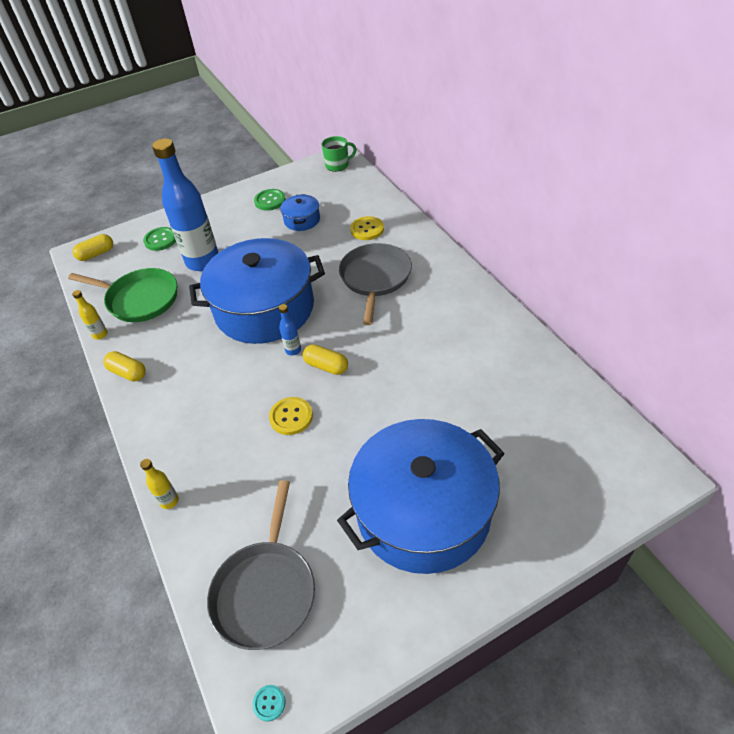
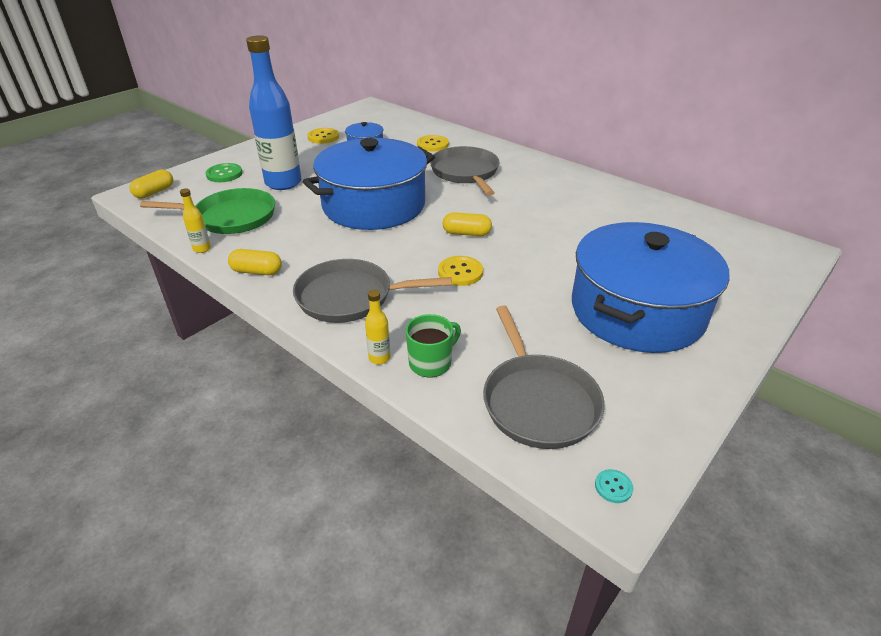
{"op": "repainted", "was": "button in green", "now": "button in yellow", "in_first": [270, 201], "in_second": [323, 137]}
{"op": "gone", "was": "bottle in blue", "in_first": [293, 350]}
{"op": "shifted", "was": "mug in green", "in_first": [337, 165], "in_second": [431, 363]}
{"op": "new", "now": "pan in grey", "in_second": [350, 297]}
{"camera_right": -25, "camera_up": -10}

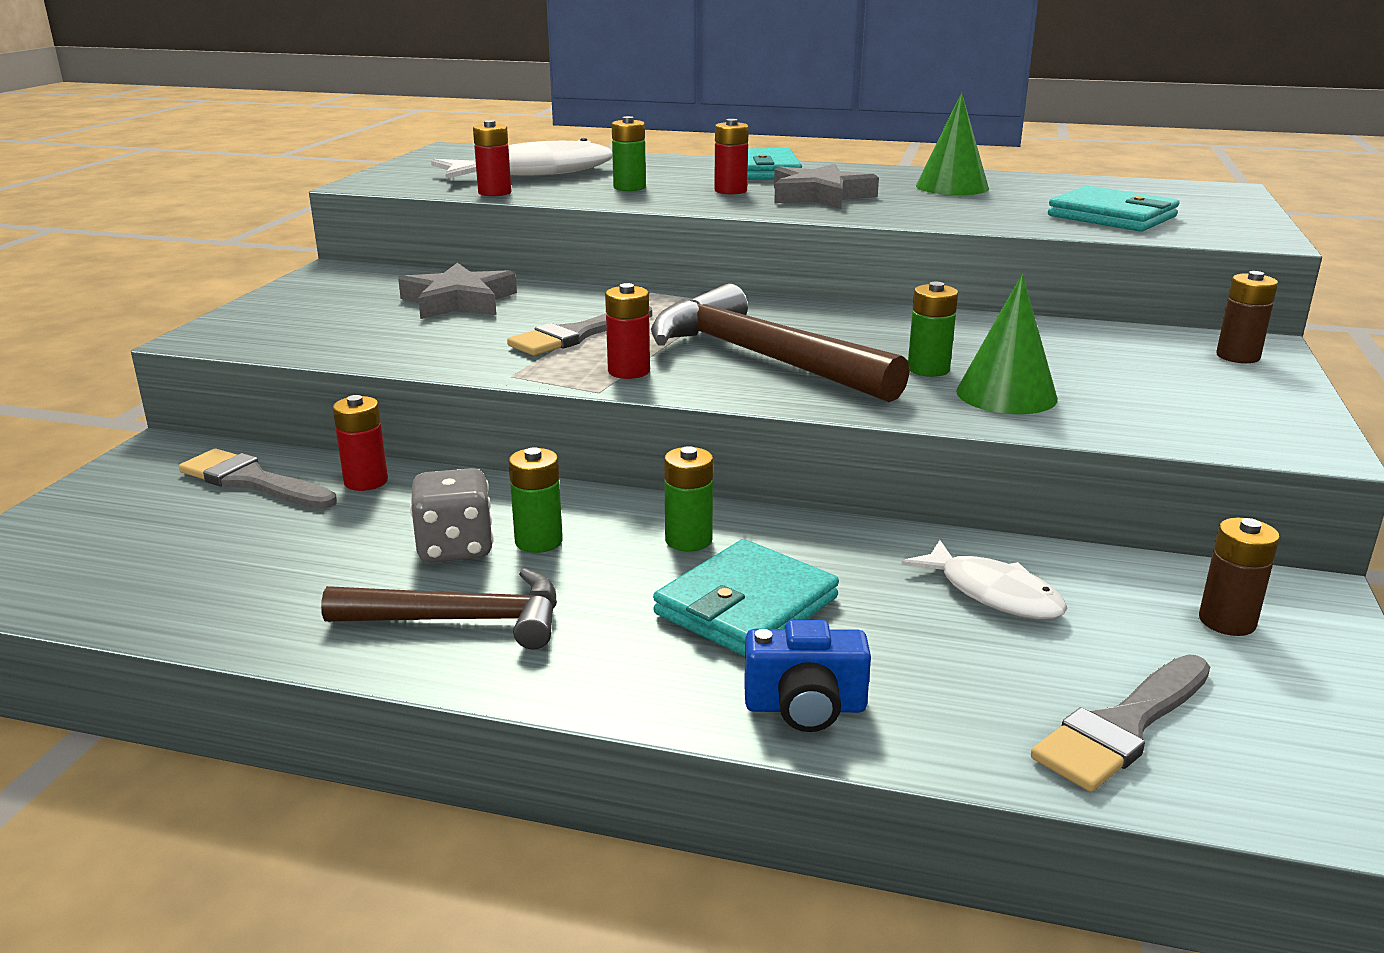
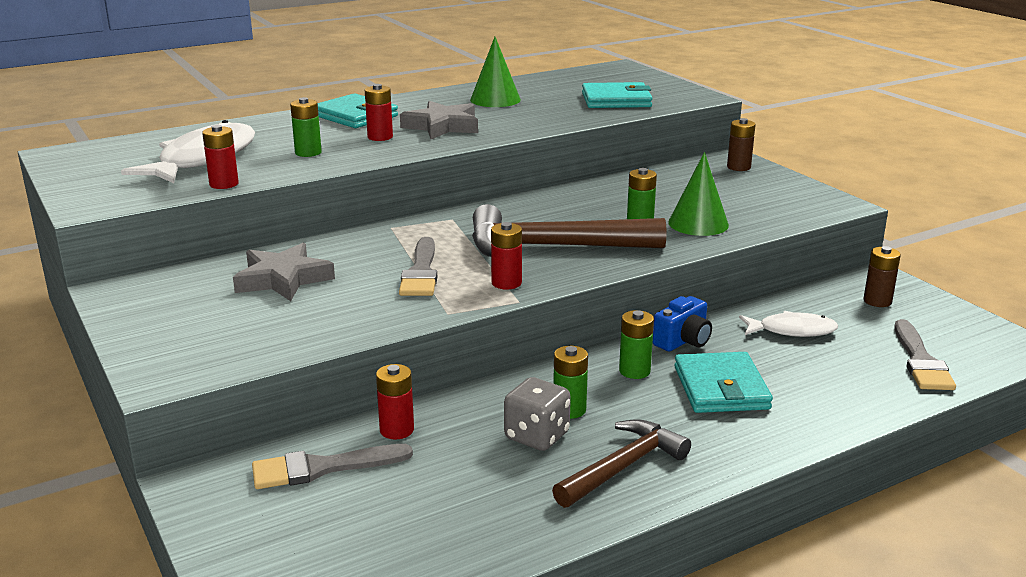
{"op": "shifted", "was": "camera in blue", "in_first": [805, 707], "in_second": [683, 341]}
{"camera_right": -45, "camera_up": 0}

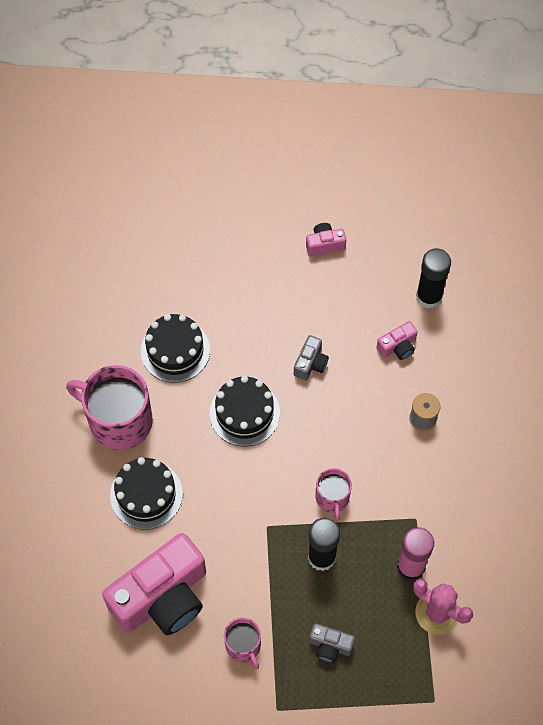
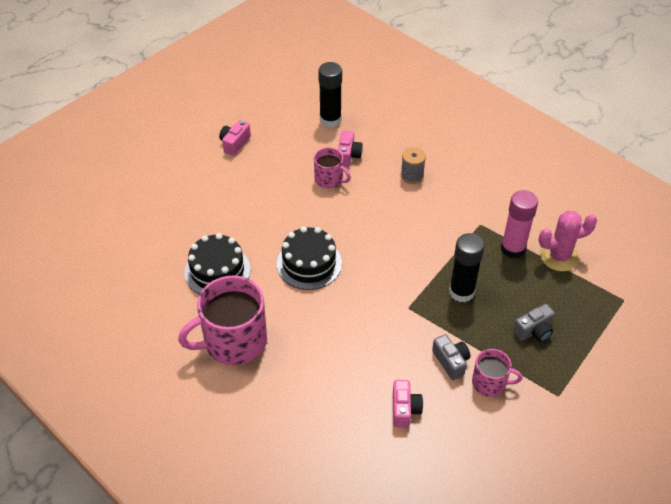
{"op": "scaled", "was": "camera in pink", "in_first": [162, 597], "in_second": [404, 409], "ratio": 0.42}
{"op": "gone", "was": "cake in black", "in_first": [146, 494]}
{"op": "shifted", "was": "camera in grey", "in_first": [310, 363], "in_second": [451, 361]}
{"op": "shifted", "was": "mug in pink", "in_first": [332, 498], "in_second": [329, 179]}
{"camera_right": -50, "camera_up": -15}

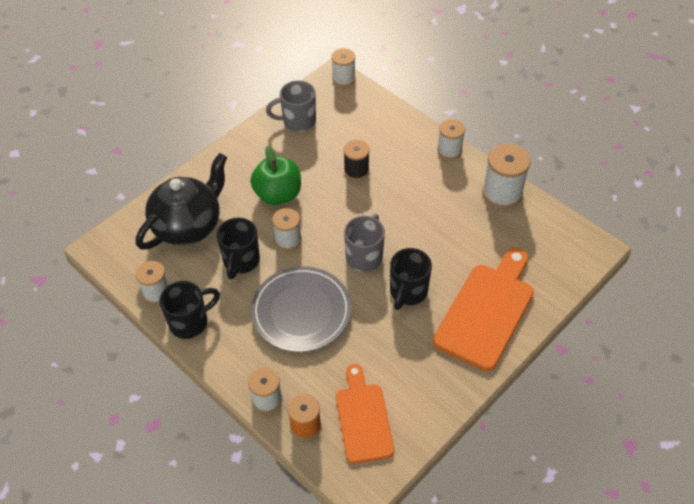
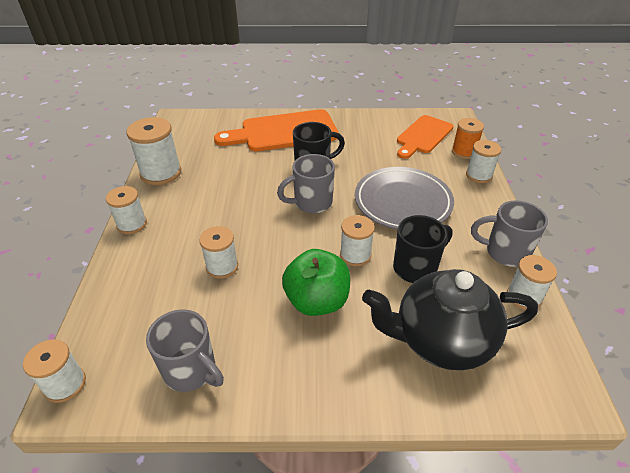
{"op": "repainted", "was": "mug in black", "now": "mug in grey", "in_first": [190, 322], "in_second": [505, 252]}
{"op": "repainted", "was": "spool in black", "now": "spool in white", "in_first": [356, 171], "in_second": [222, 266]}
{"camera_right": -135, "camera_up": -10}

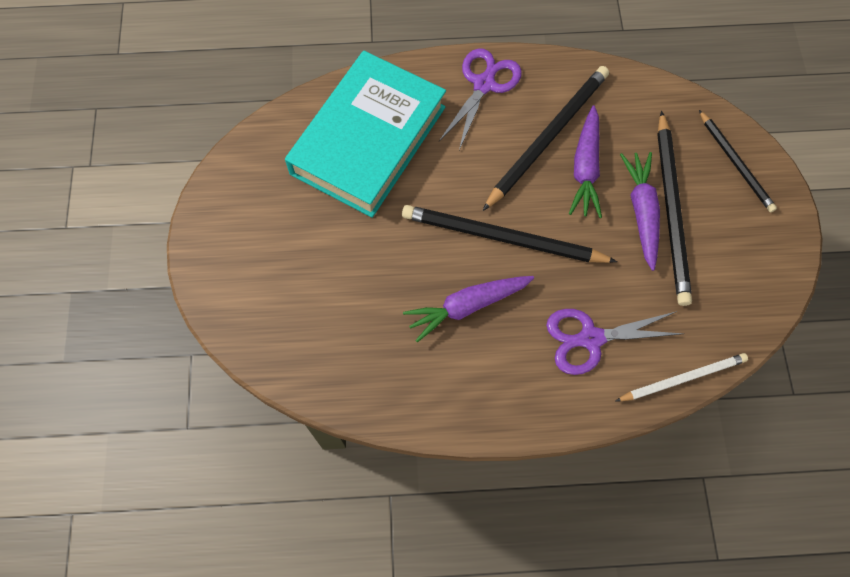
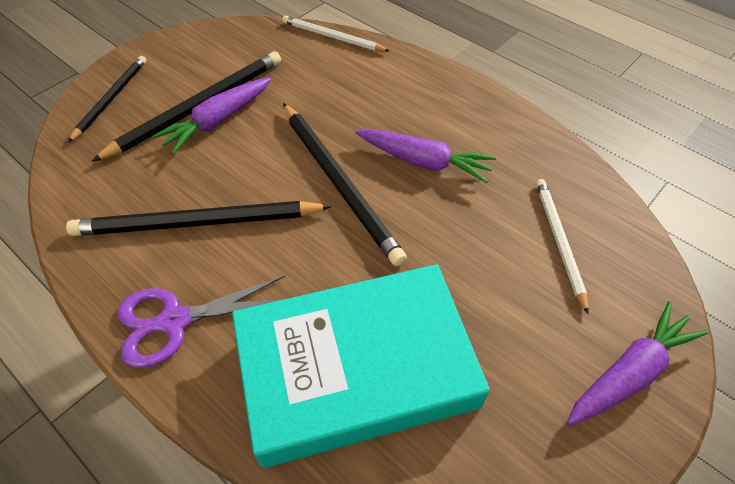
{"op": "gone", "was": "scissors in purple", "in_first": [591, 338]}
{"op": "shifted", "was": "carrot in purple", "in_first": [585, 169], "in_second": [630, 372]}
{"op": "new", "now": "pencil in white", "in_second": [559, 241]}
{"camera_right": -135, "camera_up": -15}

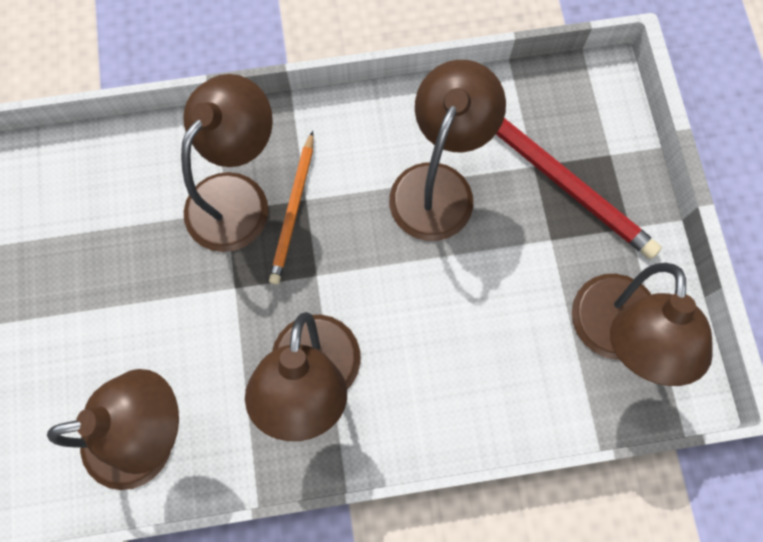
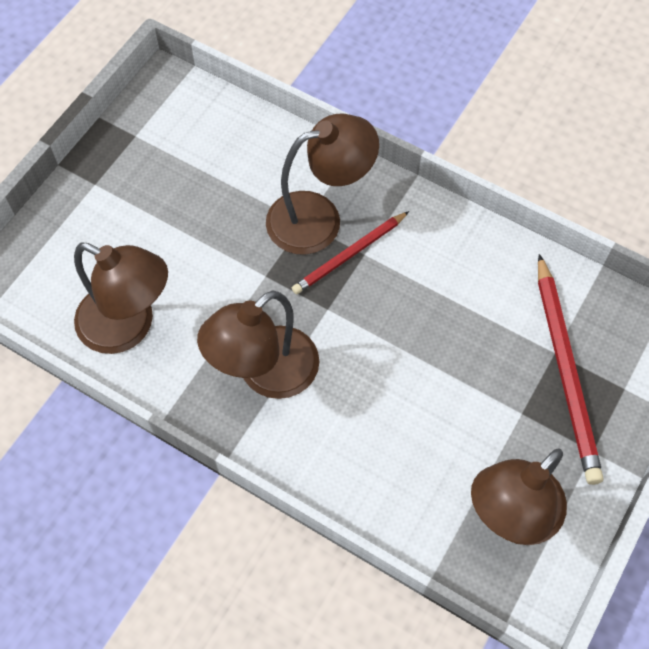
{"op": "repainted", "was": "pencil in orange", "now": "pencil in red", "in_first": [293, 210], "in_second": [349, 255]}
{"op": "gone", "was": "lamp in brown", "in_first": [438, 185]}
{"camera_right": 40, "camera_up": -10}

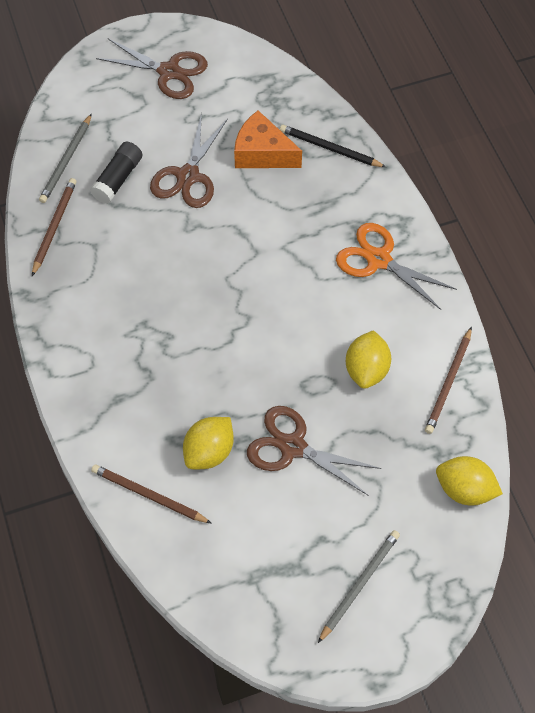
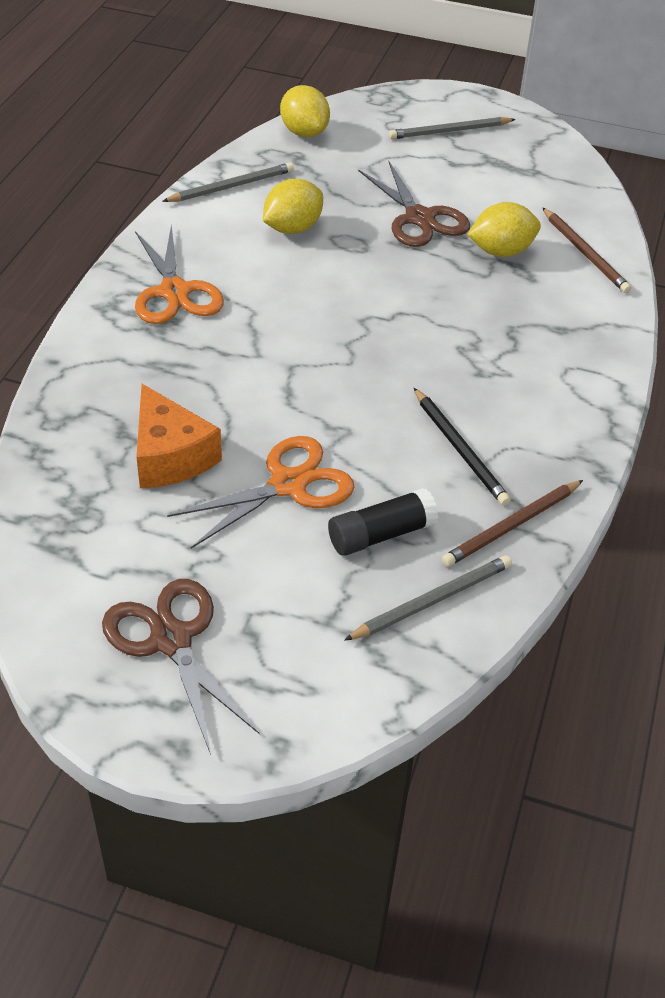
{"op": "repainted", "was": "scissors in brown", "now": "scissors in orange", "in_first": [188, 176], "in_second": [288, 485]}
{"op": "shifted", "was": "pencil in black", "in_first": [330, 148], "in_second": [459, 449]}
{"op": "repainted", "was": "pencil in brown", "now": "pencil in grey", "in_first": [449, 382], "in_second": [231, 186]}
{"camera_right": -145, "camera_up": -15}

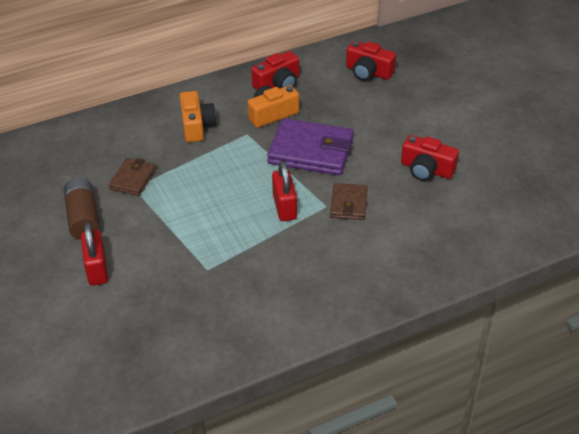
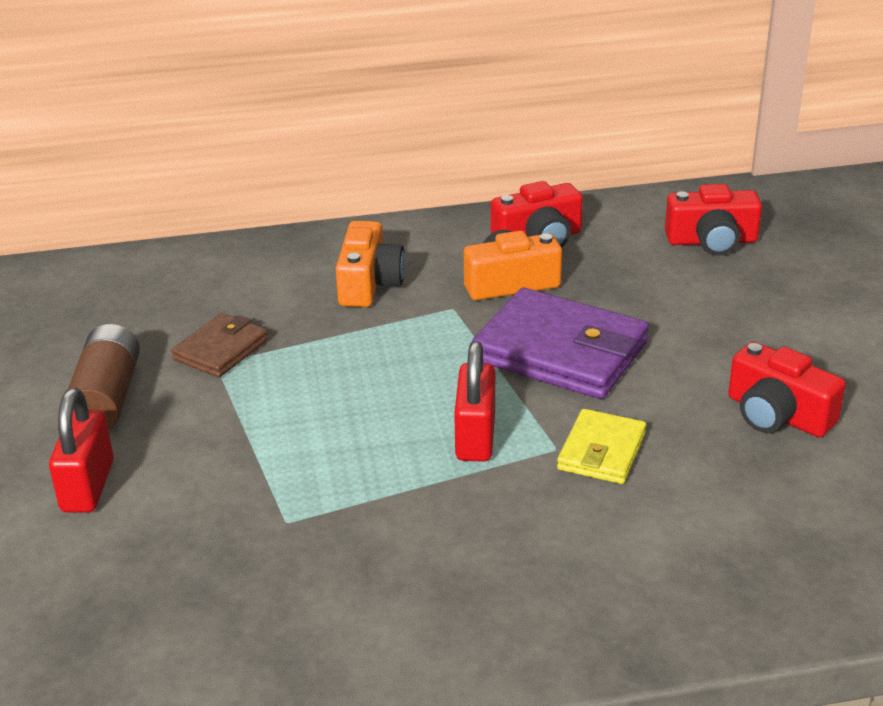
{"op": "repainted", "was": "wallet in brown", "now": "wallet in yellow", "in_first": [349, 204], "in_second": [602, 451]}
{"op": "rotated", "was": "camera in red", "in_first": [368, 72], "in_second": [712, 241], "clockwise": -45}
{"camera_right": 15, "camera_up": -10}

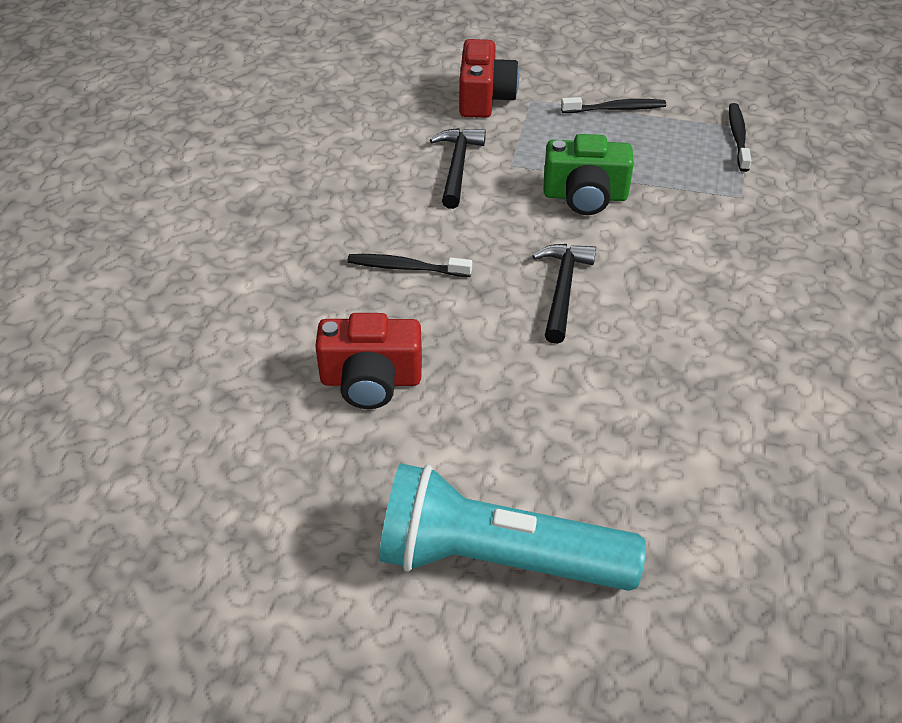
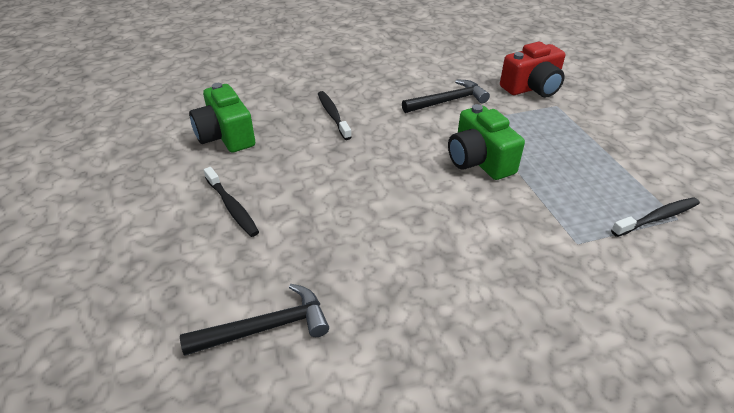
{"op": "repainted", "was": "camera in red", "now": "camera in green", "in_first": [371, 380], "in_second": [226, 136]}
{"op": "gone", "was": "flashlight in turquoise", "in_first": [497, 558]}
{"op": "shifted", "was": "hammer in black", "in_first": [562, 290], "in_second": [266, 327]}
{"op": "shifted", "was": "toothbrush in black", "in_first": [615, 109], "in_second": [232, 206]}
{"camera_right": 60, "camera_up": -5}

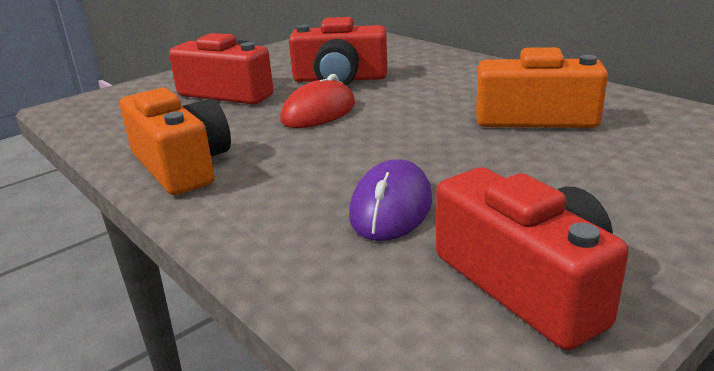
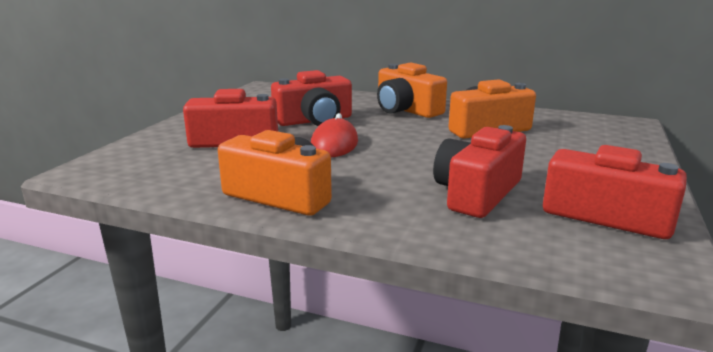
{"op": "swapped", "was": "mouse in purple", "now": "camera in red", "in_first": [391, 207], "in_second": [477, 193]}
{"op": "new", "now": "camera in orange", "in_second": [406, 110]}
{"camera_right": -30, "camera_up": -5}

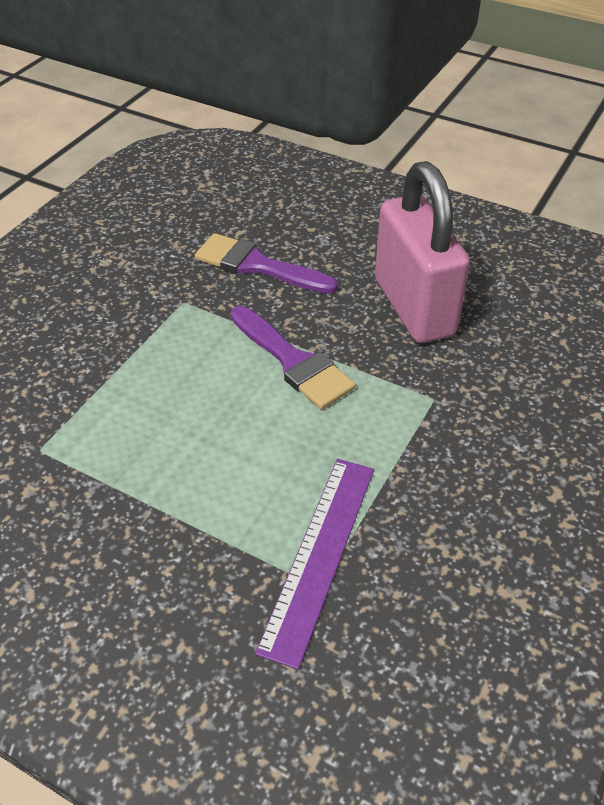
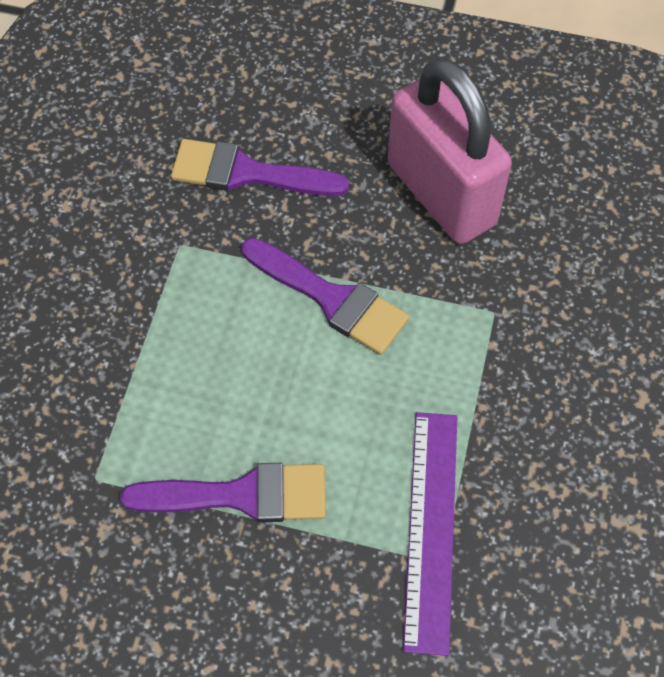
{"op": "new", "now": "brush in purple", "in_second": [241, 495]}
{"camera_right": -15, "camera_up": 15}

